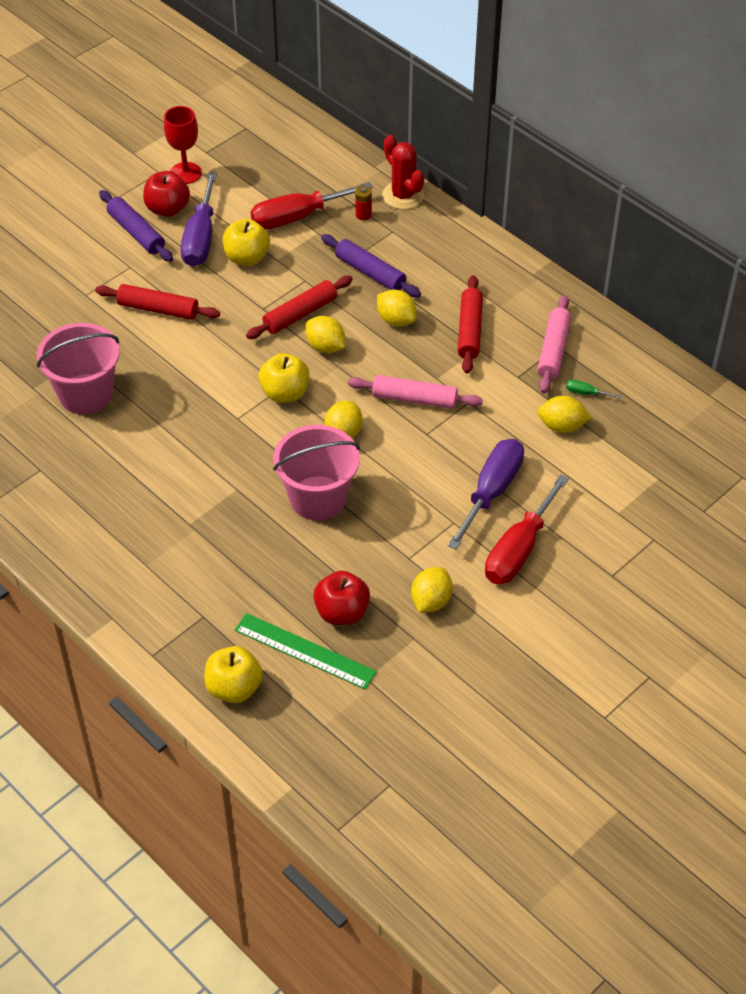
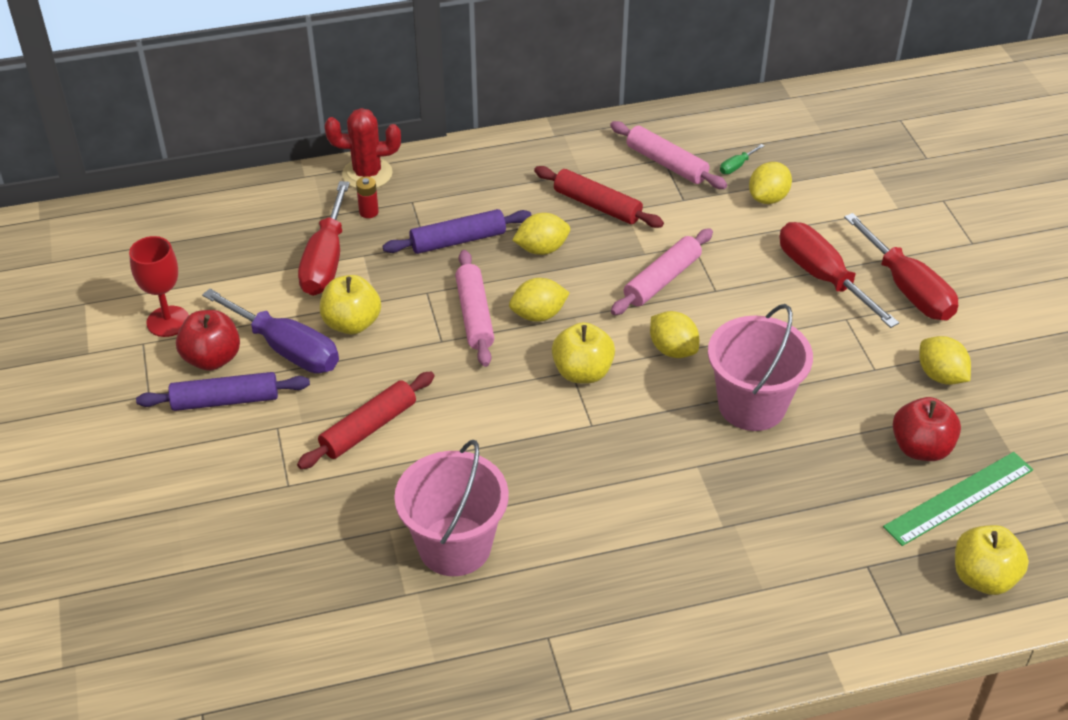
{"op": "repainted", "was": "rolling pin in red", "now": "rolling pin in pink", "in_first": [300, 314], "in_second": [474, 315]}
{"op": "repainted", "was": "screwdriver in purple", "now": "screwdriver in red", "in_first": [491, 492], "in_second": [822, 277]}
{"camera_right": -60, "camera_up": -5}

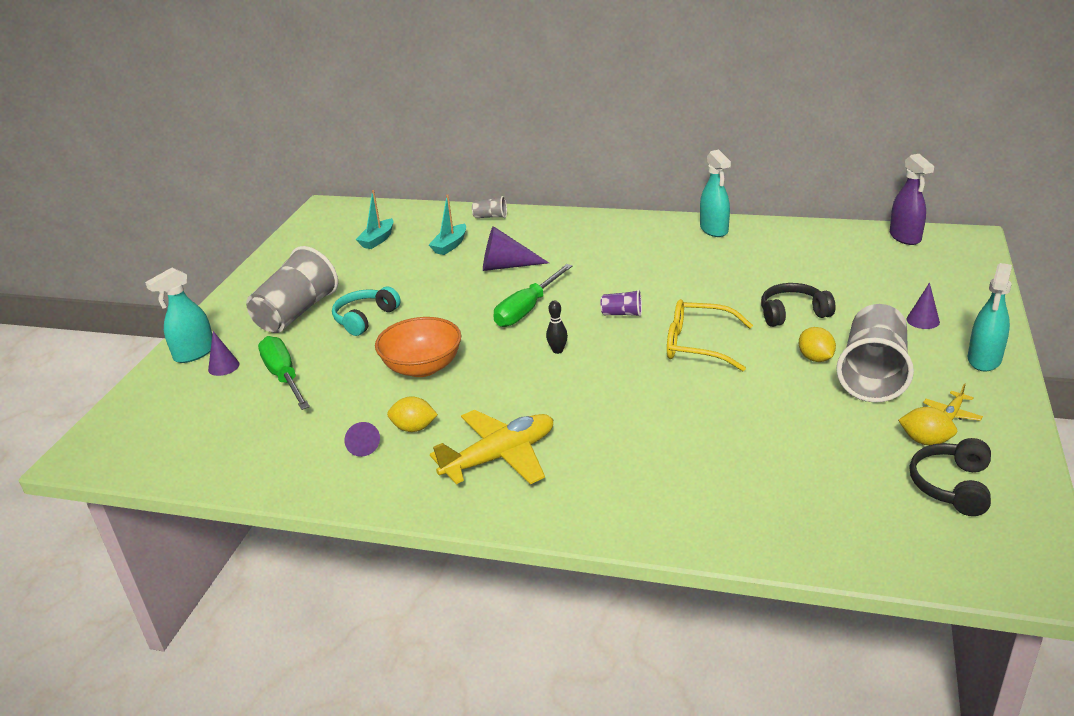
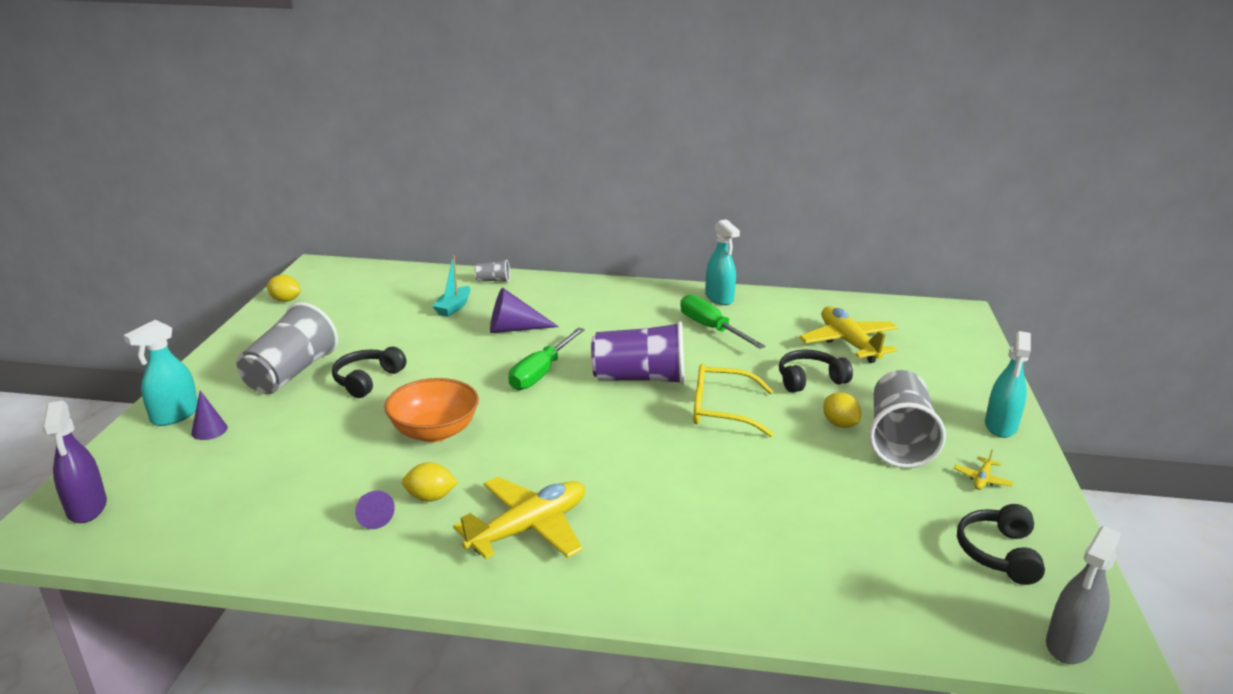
{"op": "shifted", "was": "screwdriver in green", "in_first": [284, 377], "in_second": [711, 328]}
{"op": "repainted", "was": "headphones in turquoise", "now": "headphones in black", "in_first": [365, 318], "in_second": [367, 380]}
{"op": "gone", "was": "boat in turquoise", "in_first": [377, 240]}
{"op": "gone", "was": "bowling pin in black", "in_first": [557, 350]}
{"op": "scaled", "was": "cup in purple", "in_first": [622, 314], "in_second": [640, 378], "ratio": 2.26}
{"op": "shifted", "was": "spray bottle in purple", "in_first": [905, 237], "in_second": [87, 508]}
{"op": "shifted", "was": "lemon in yellow", "in_first": [925, 441], "in_second": [285, 300]}
{"op": "gone", "was": "cone in purple", "in_first": [923, 320]}
{"op": "new", "now": "plane in yellow", "in_second": [848, 343]}
{"op": "new", "now": "spray bottle in grey", "in_second": [1069, 644]}
{"camera_right": -10, "camera_up": -5}

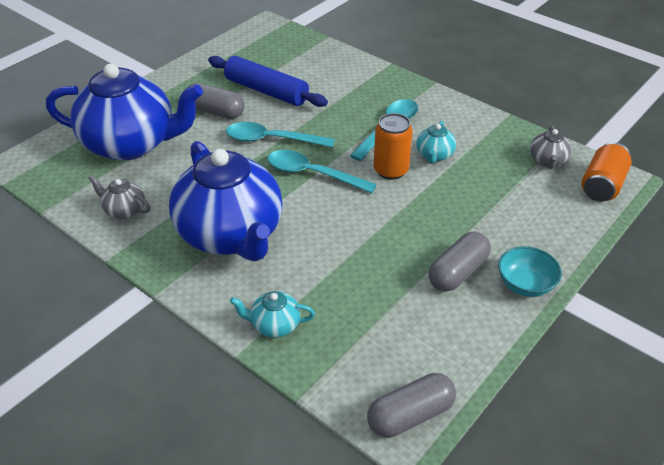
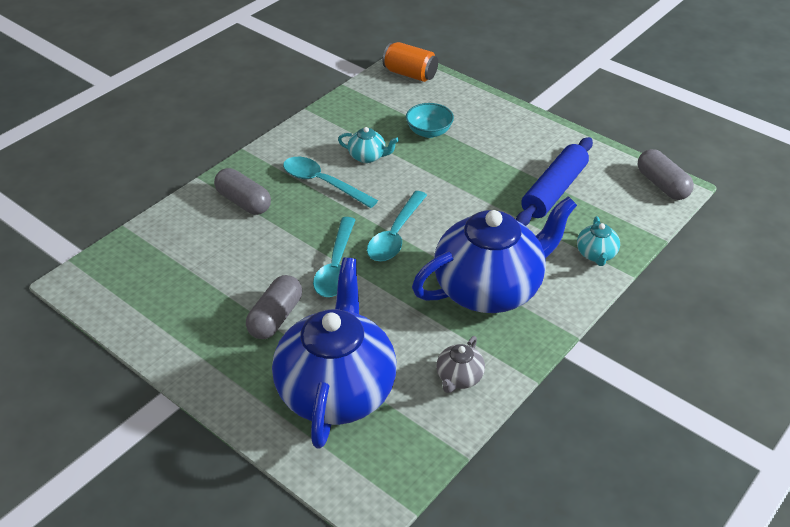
{"op": "shifted", "was": "rolling pin in blue", "in_first": [266, 91], "in_second": [554, 191]}
{"op": "gone", "was": "can in orange", "in_first": [391, 170]}
{"op": "shifted", "was": "capsule in grey", "in_first": [458, 272], "in_second": [244, 202]}
{"op": "shifted", "was": "bowl in turquoise", "in_first": [525, 285], "in_second": [429, 132]}
{"op": "gone", "was": "teapot in grey", "in_first": [547, 161]}
{"camera_right": -90, "camera_up": 0}

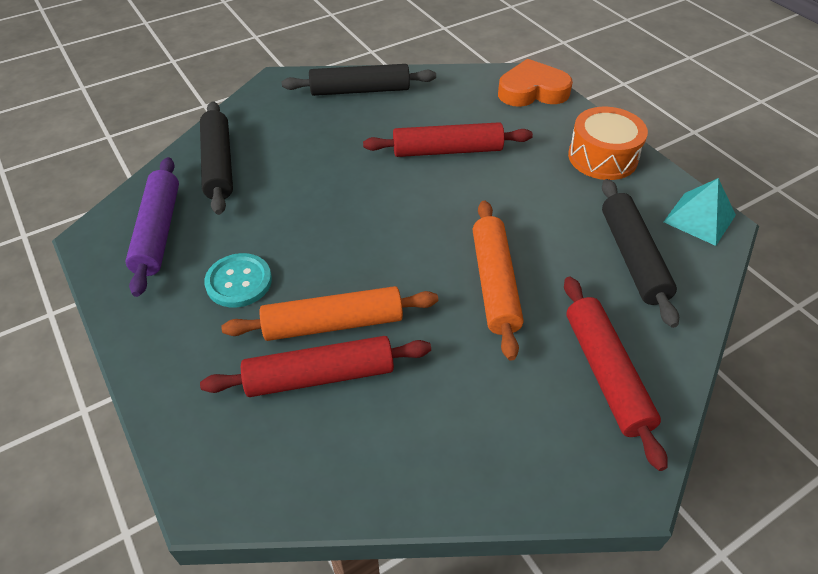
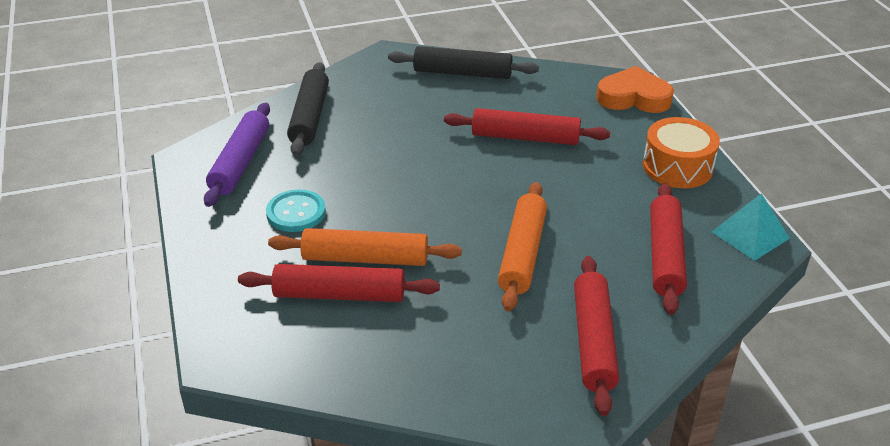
{"op": "repainted", "was": "rolling pin in black", "now": "rolling pin in red", "in_first": [632, 257], "in_second": [665, 256]}
{"camera_right": 15, "camera_up": -10}

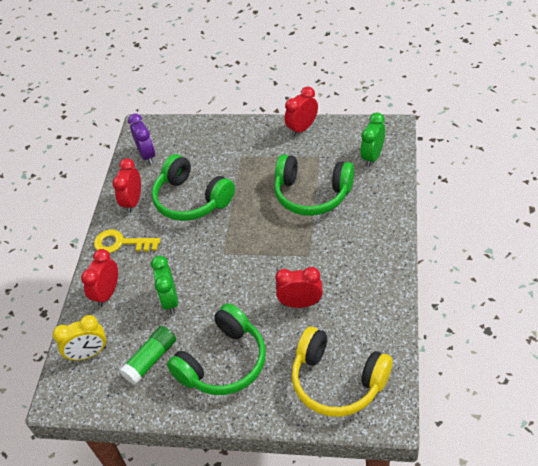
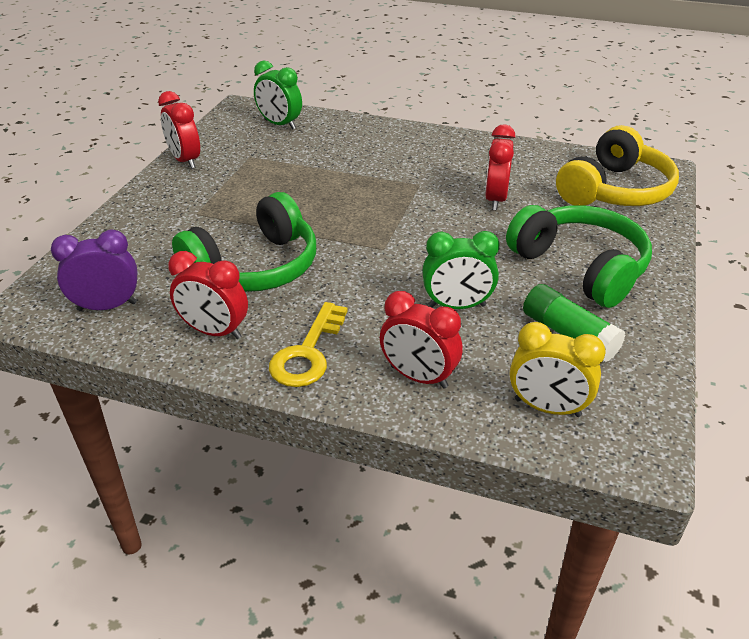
{"op": "rotated", "was": "clock in yellow", "in_first": [89, 354], "in_second": [547, 408], "clockwise": 120}
{"op": "gone", "was": "headphones in green", "in_first": [312, 194]}
{"camera_right": -85, "camera_up": -10}

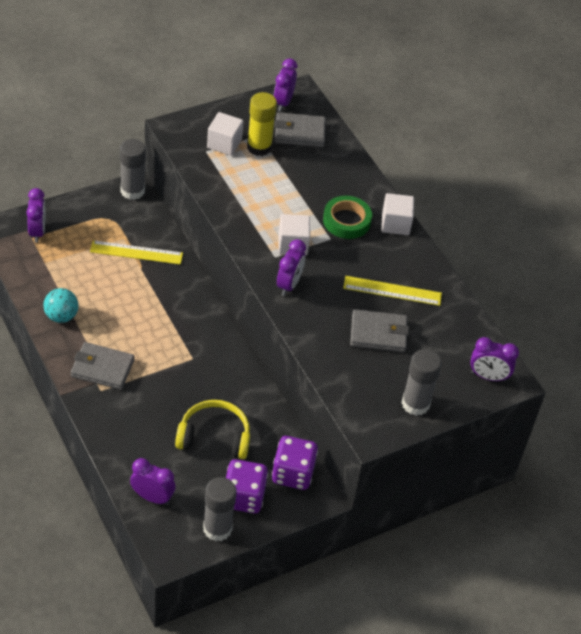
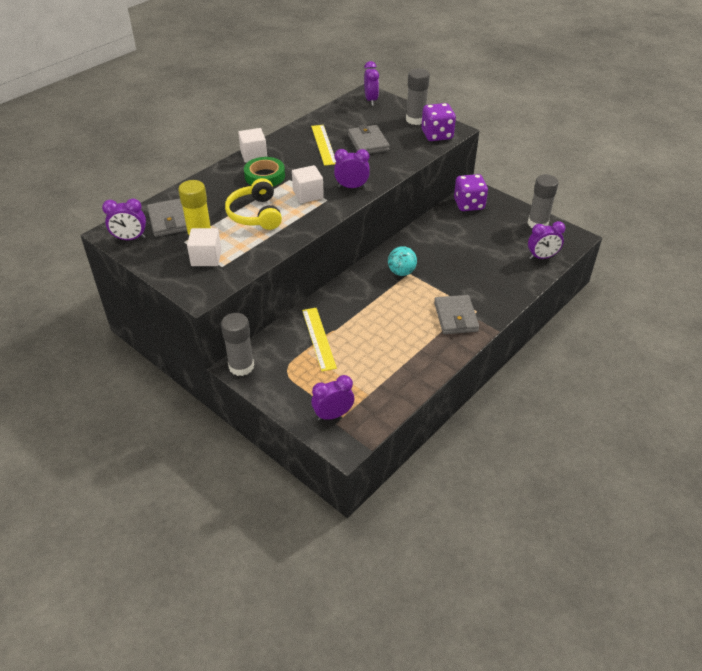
{"op": "shifted", "was": "ball in turquoise", "in_first": [61, 316], "in_second": [401, 272]}
{"op": "rotated", "was": "clock in purple", "in_first": [152, 497], "in_second": [542, 257], "clockwise": -105}
{"op": "shifted", "was": "headphones in yellow", "in_first": [214, 437], "in_second": [255, 214]}
{"op": "shifted", "was": "dice in purple", "in_first": [243, 497], "in_second": [437, 135]}
{"camera_right": -105, "camera_up": -5}

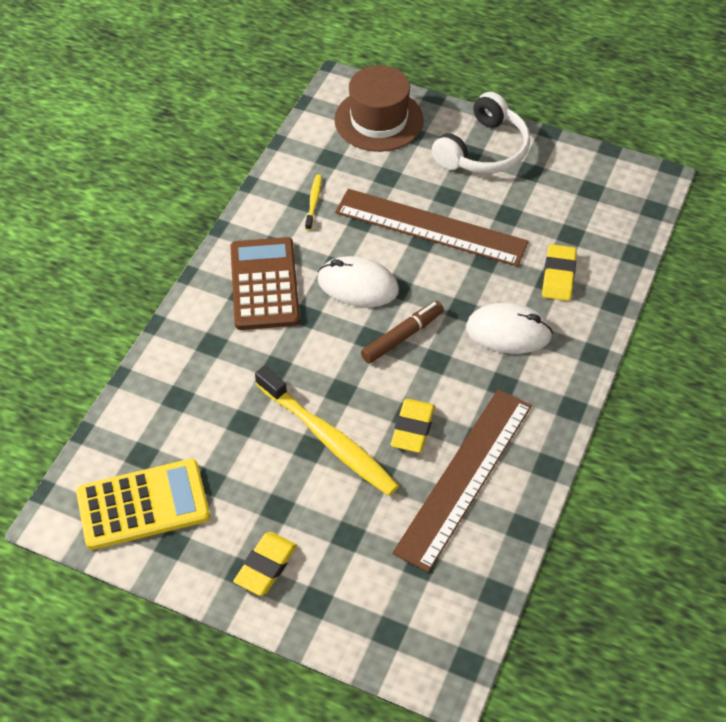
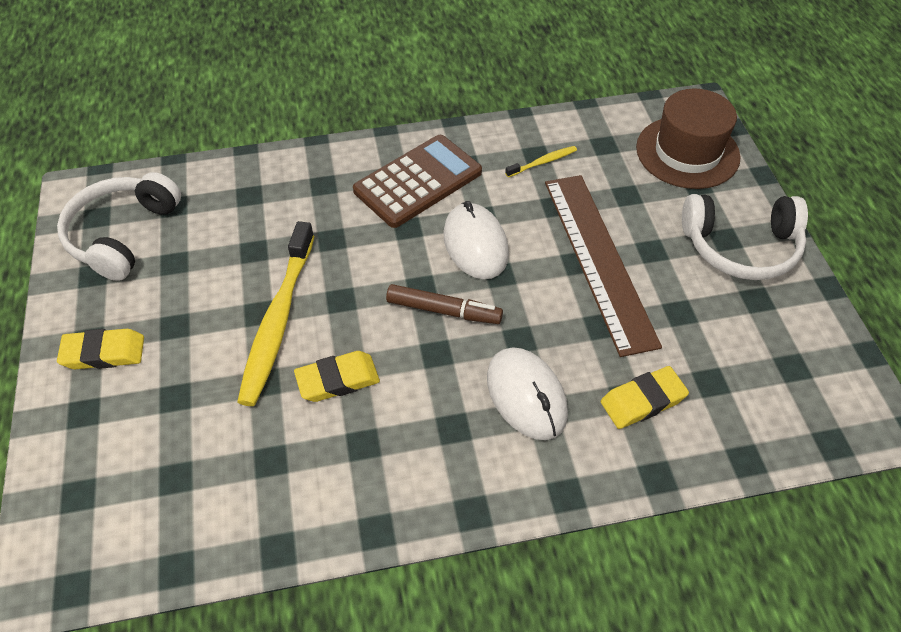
{"op": "swapped", "was": "calculator in yellow", "now": "headphones in white", "in_first": [143, 505], "in_second": [122, 234]}
{"op": "gone", "was": "ruler in brown", "in_first": [464, 477]}
{"camera_right": 55, "camera_up": 0}

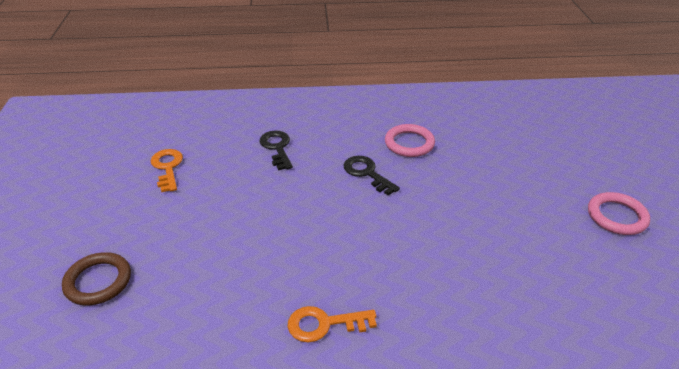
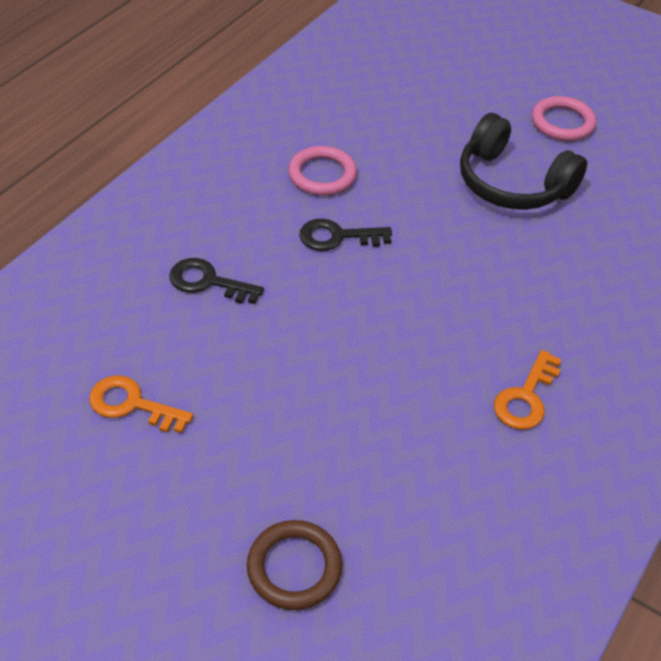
{"op": "new", "now": "headphones in black", "in_second": [512, 183]}
{"camera_right": -55, "camera_up": 10}

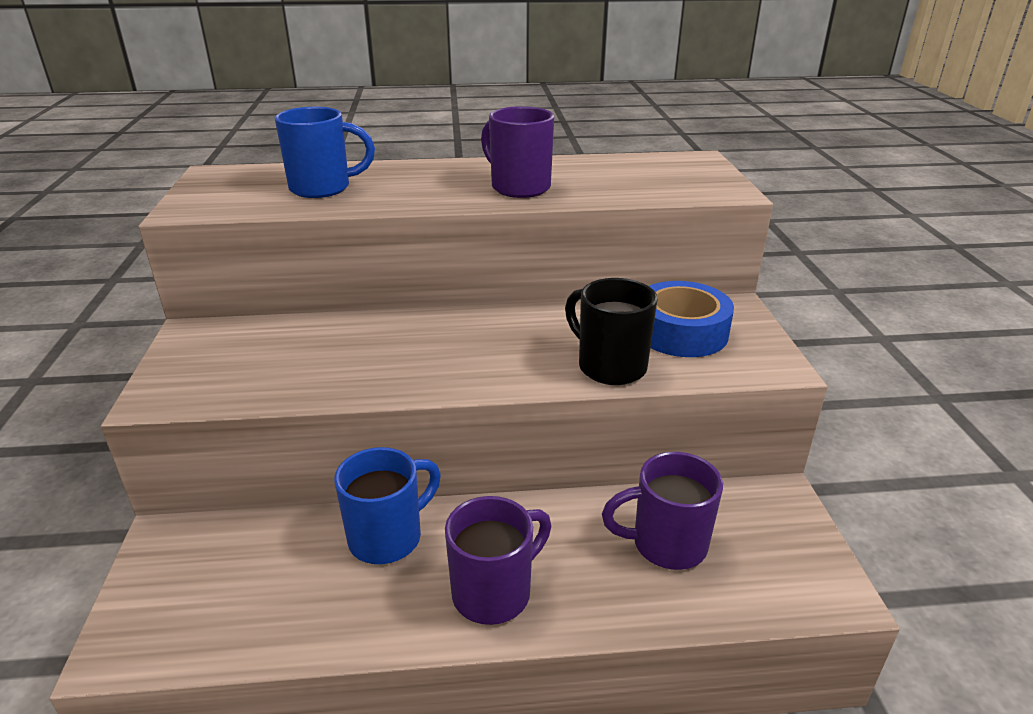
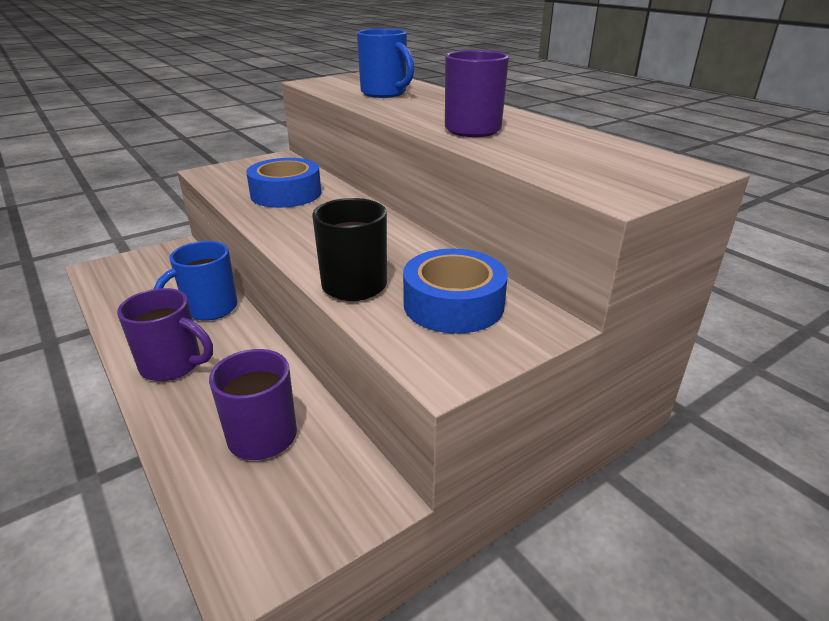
{"op": "rotated", "was": "mug in blue", "in_first": [388, 537], "in_second": [209, 309], "clockwise": 120}
{"op": "new", "now": "tape in blue", "in_second": [286, 194]}
{"camera_right": 60, "camera_up": 0}

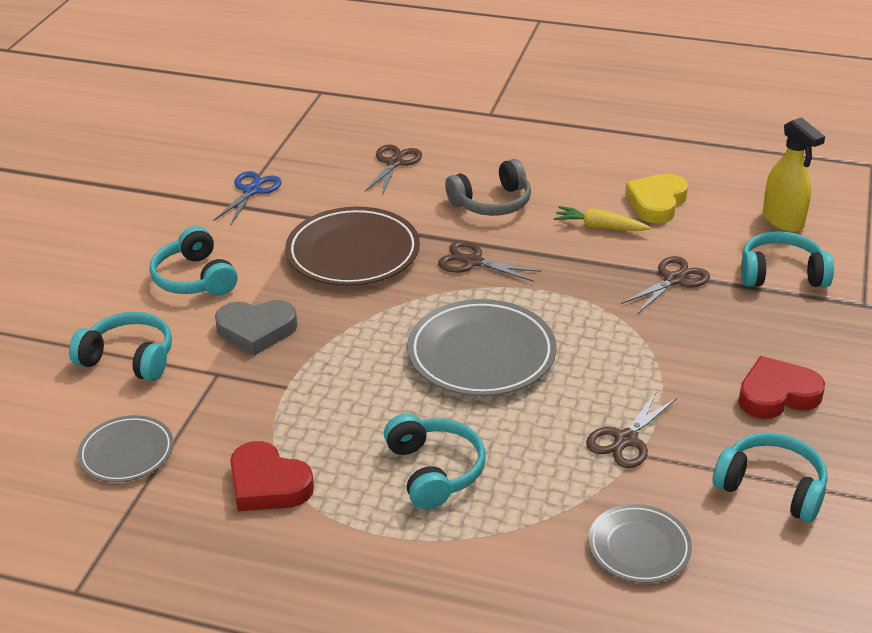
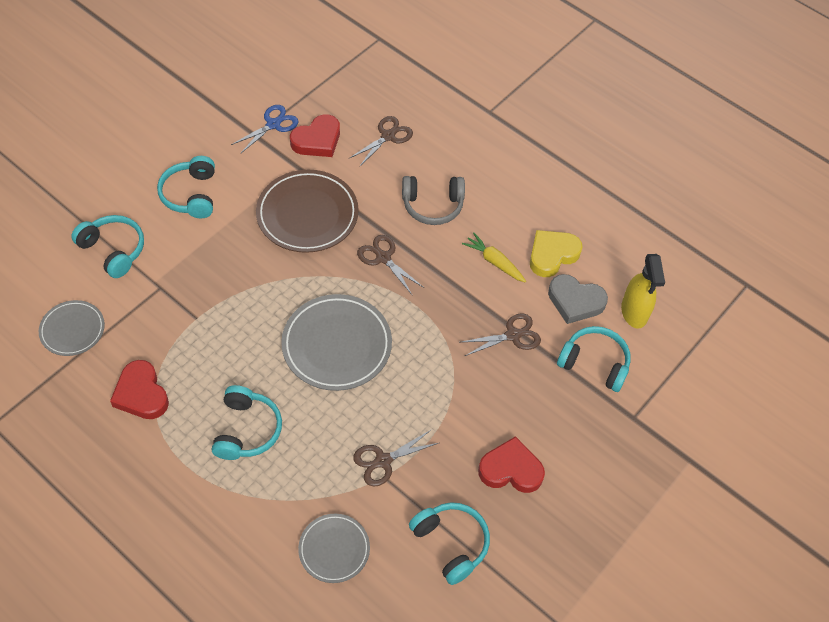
{"op": "shifted", "was": "heart in grey", "in_first": [256, 330], "in_second": [575, 301]}
{"op": "new", "now": "heart in red", "in_second": [317, 140]}
{"camera_right": 20, "camera_up": 20}

